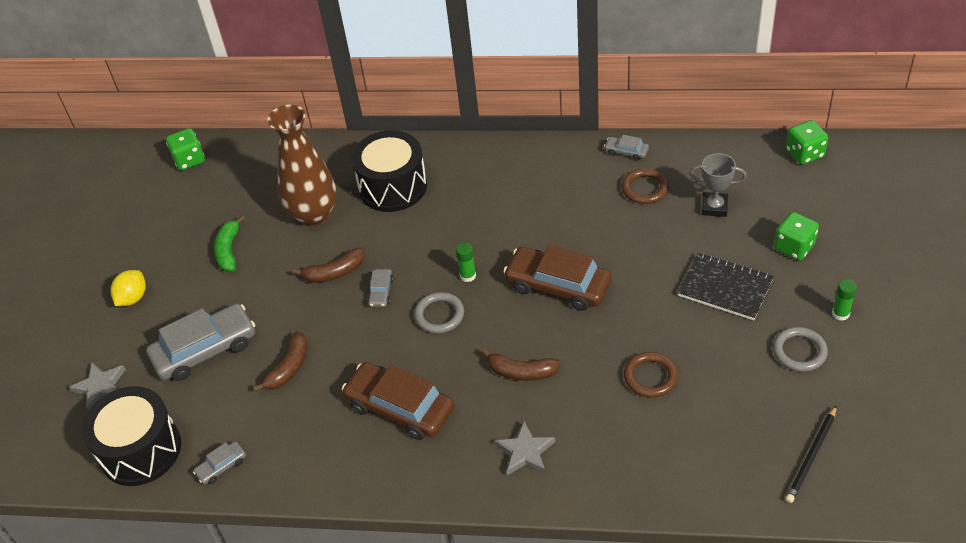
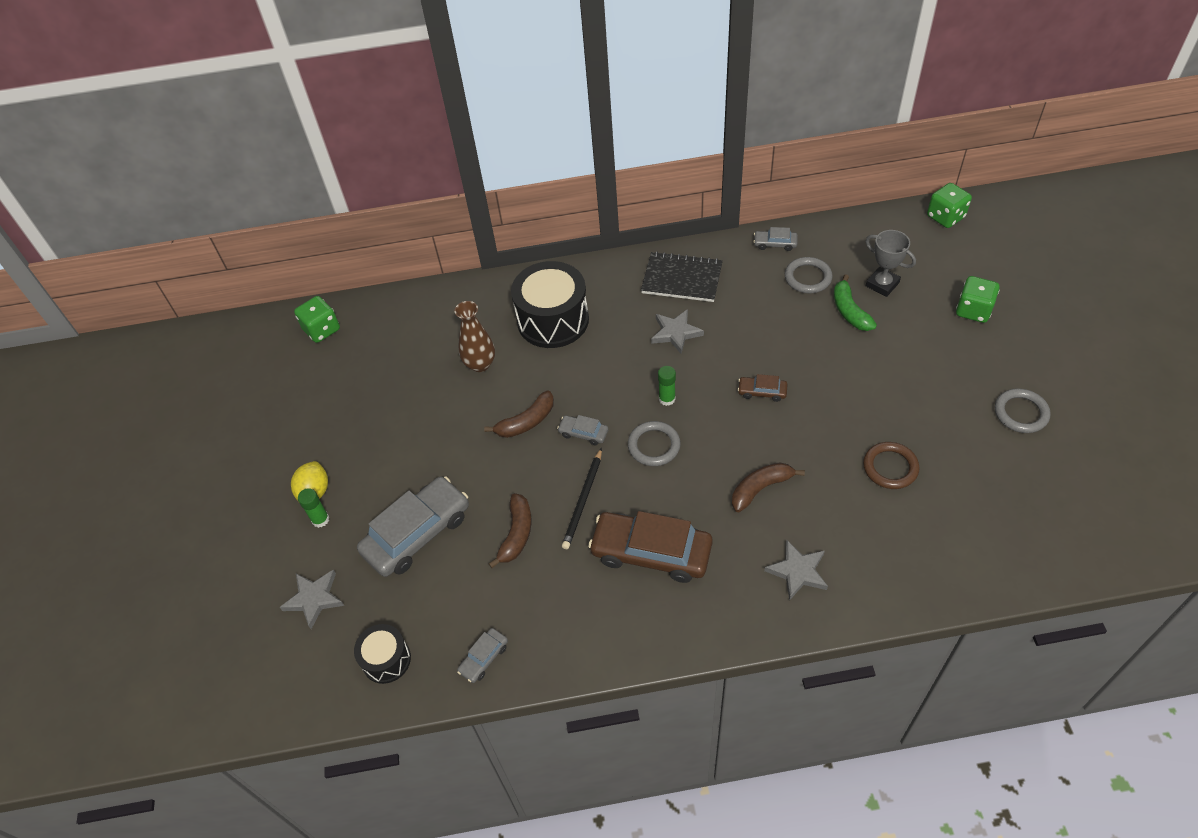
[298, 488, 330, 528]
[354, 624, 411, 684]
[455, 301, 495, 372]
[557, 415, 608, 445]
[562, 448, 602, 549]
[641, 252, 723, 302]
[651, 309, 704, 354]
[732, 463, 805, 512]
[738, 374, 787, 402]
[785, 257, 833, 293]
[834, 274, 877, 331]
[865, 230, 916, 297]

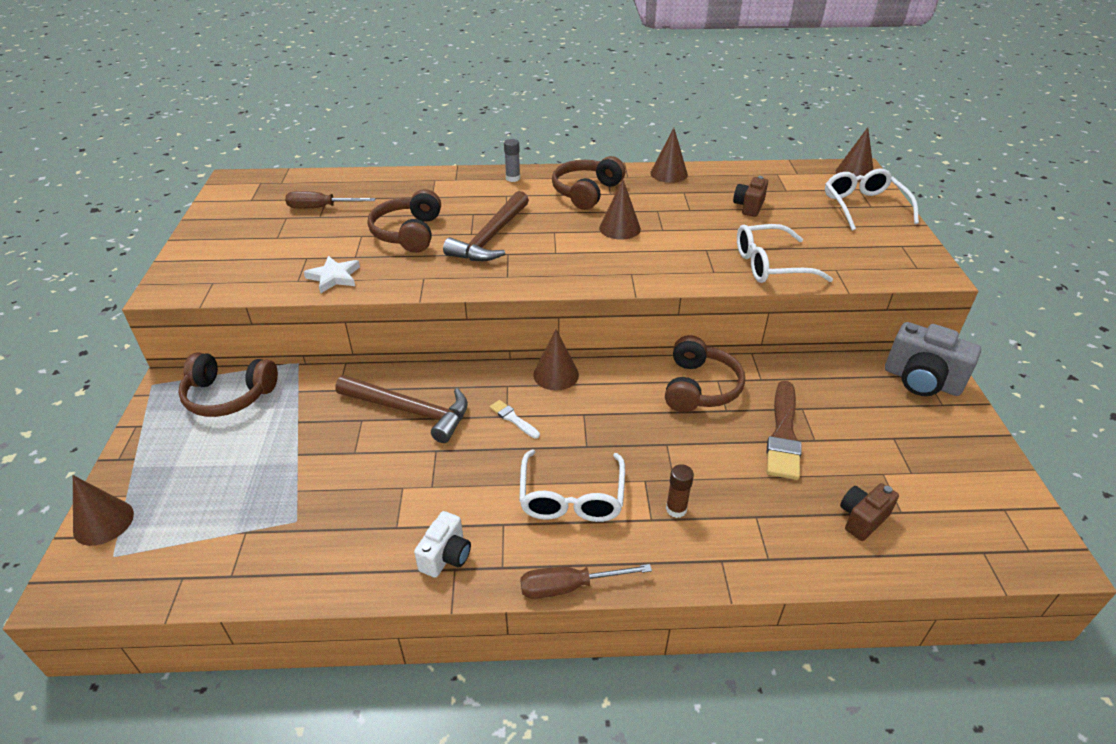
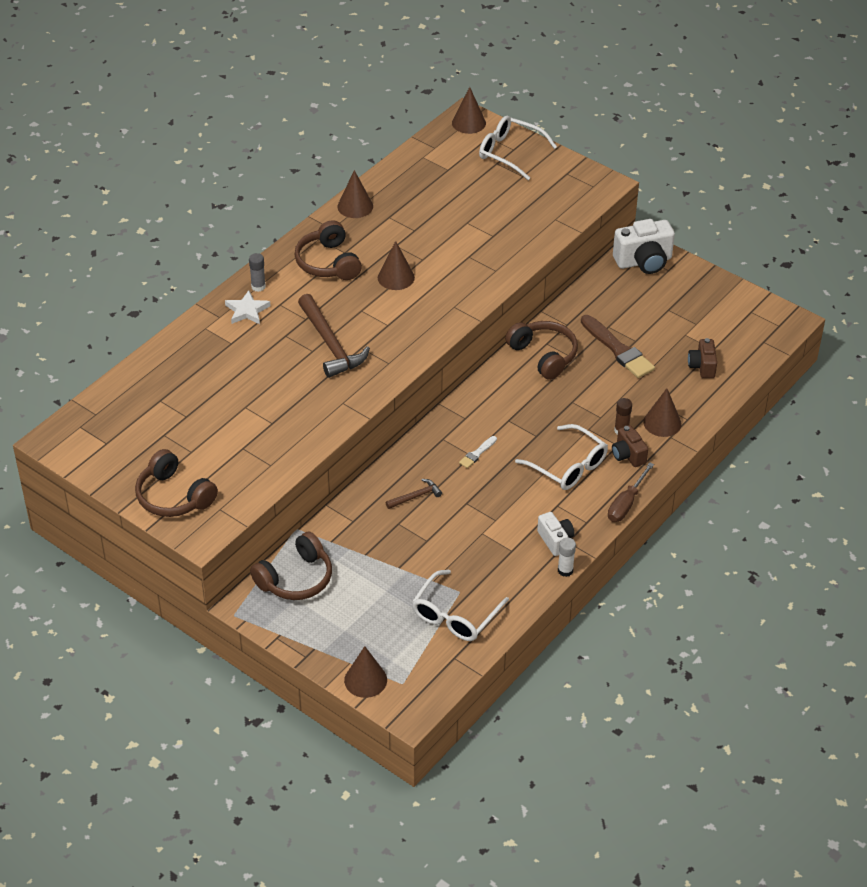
[135, 449, 218, 517]
[225, 290, 271, 324]
[386, 479, 442, 509]
[412, 570, 509, 641]
[459, 436, 497, 468]
[558, 538, 576, 577]
[612, 425, 648, 467]
[613, 219, 675, 274]
[643, 388, 682, 437]
[285, 191, 376, 209] (first image)

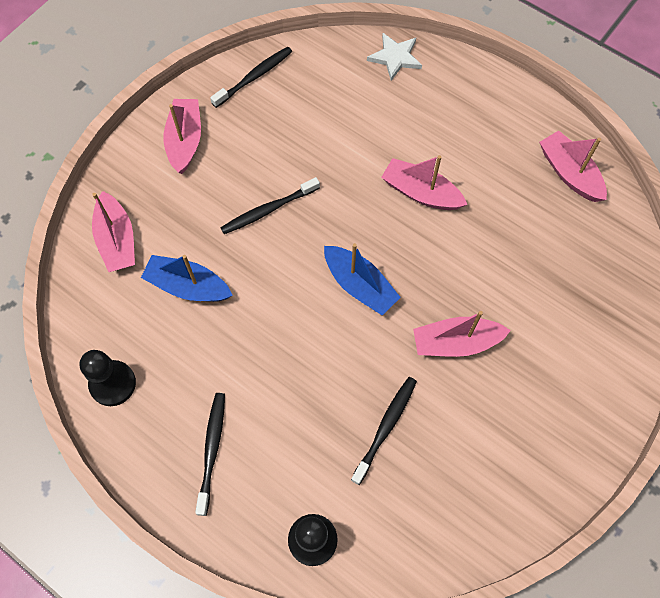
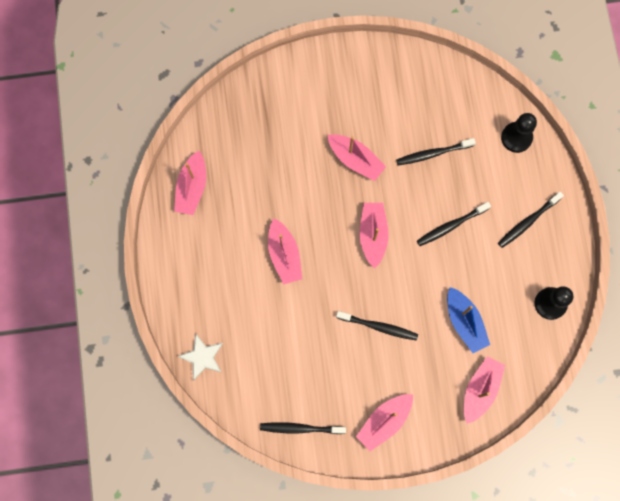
[359, 203, 389, 269]
[417, 202, 491, 246]

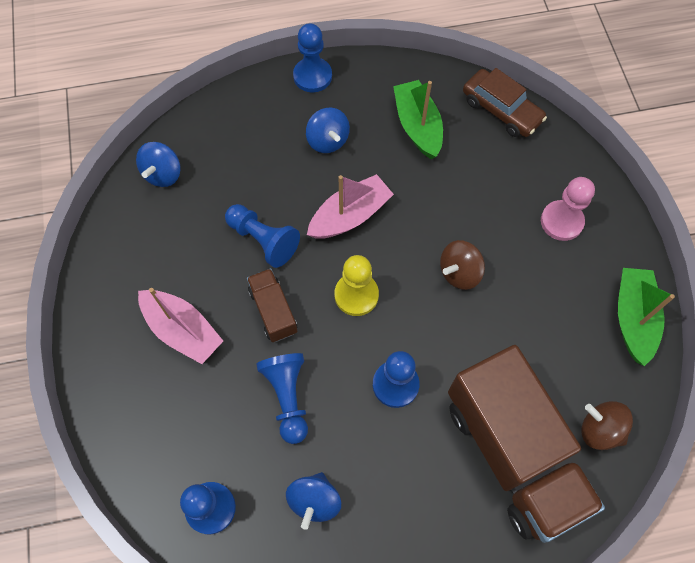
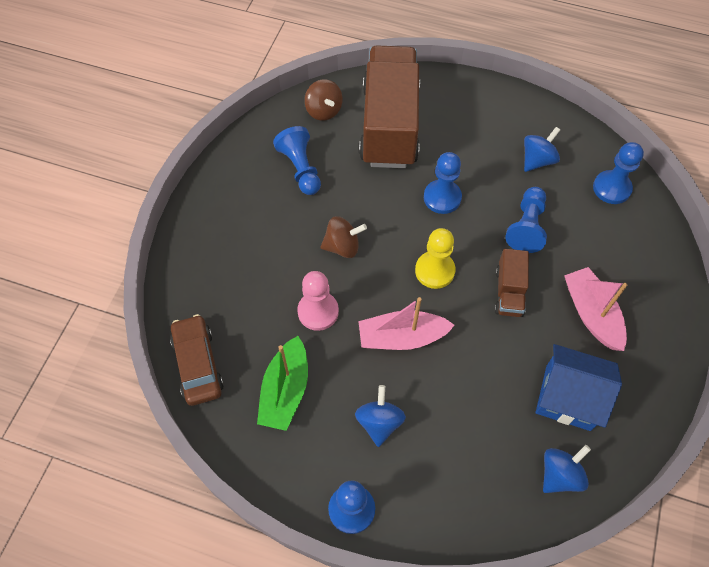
[273, 126, 321, 195]
[297, 271, 339, 331]
[536, 344, 622, 431]
[618, 268, 675, 366] (first image)

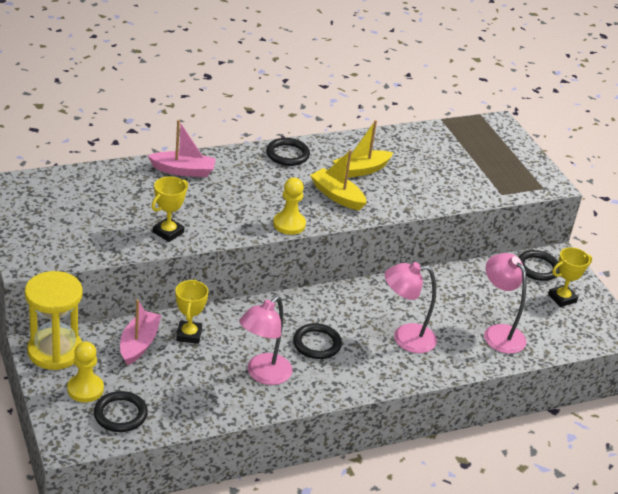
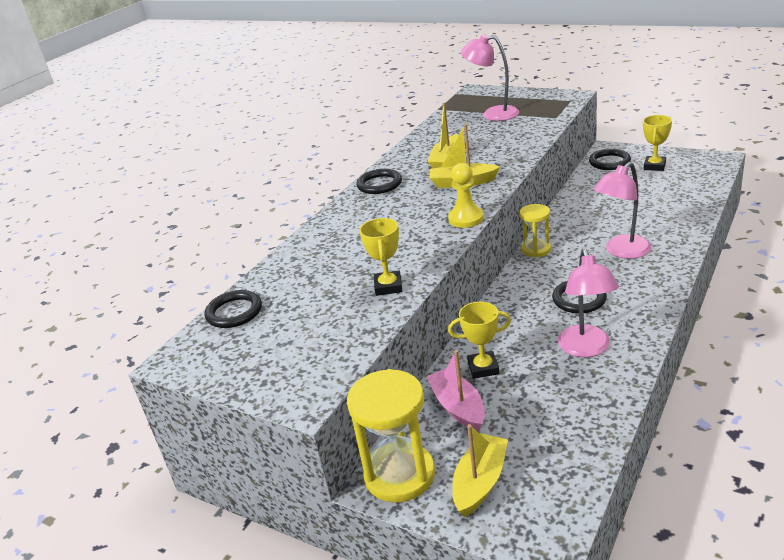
[205, 290, 262, 328]
[448, 302, 511, 379]
[452, 424, 508, 517]
[461, 34, 519, 121]
[520, 204, 551, 257]
[148, 120, 216, 177] (first image)

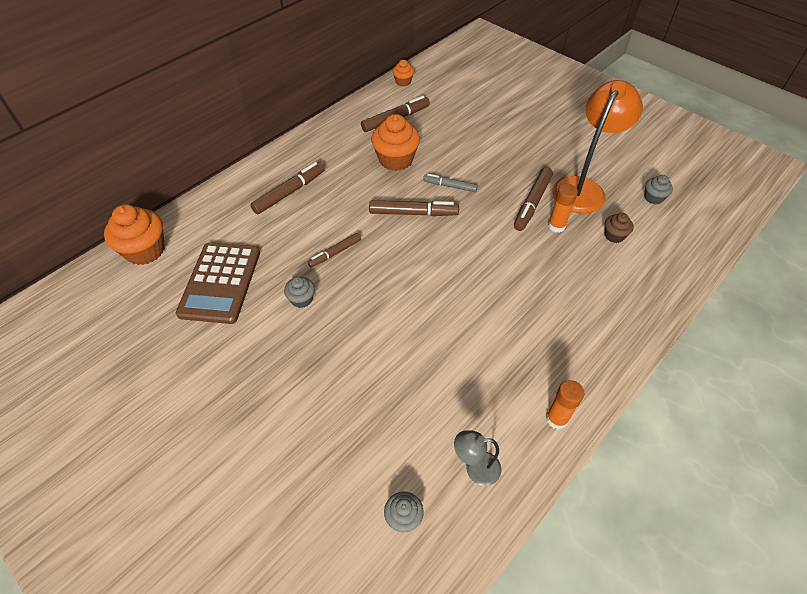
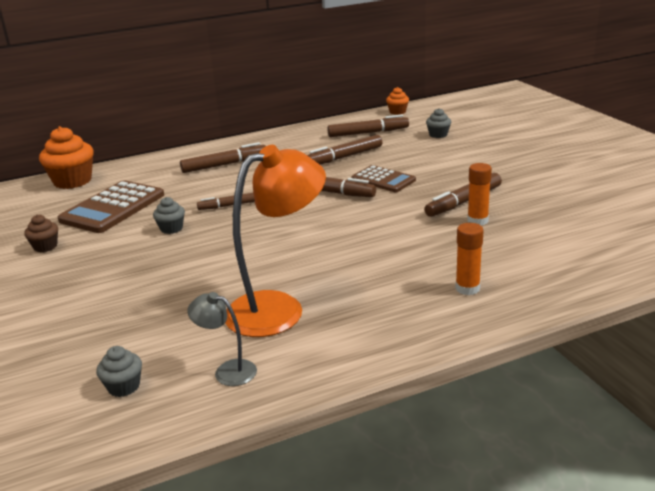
[24, 215, 58, 252]
[225, 145, 326, 337]
[307, 135, 382, 164]
[352, 165, 416, 192]
[426, 108, 451, 138]
[455, 223, 484, 295]

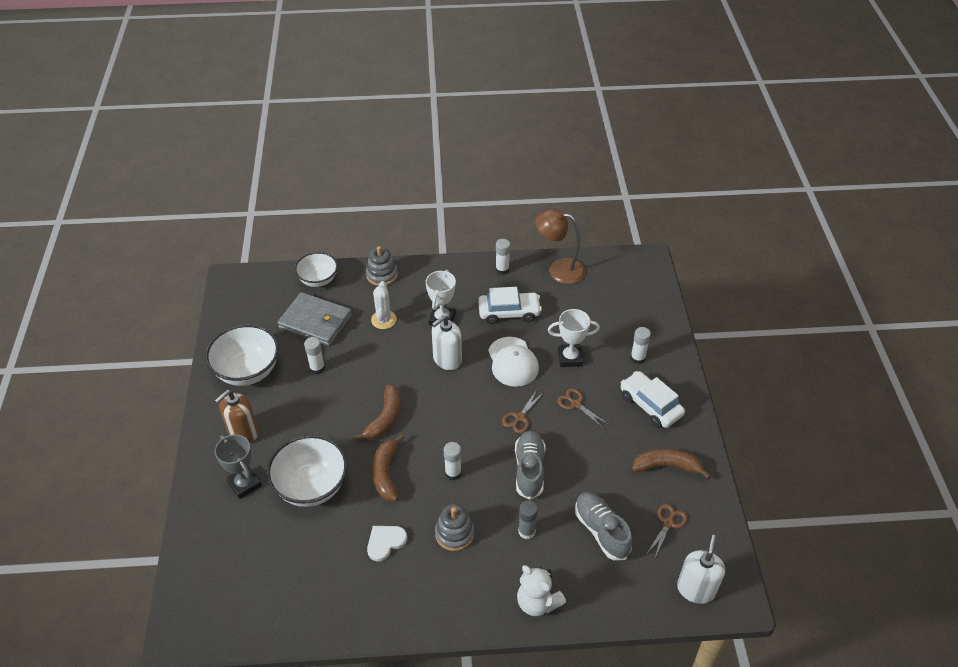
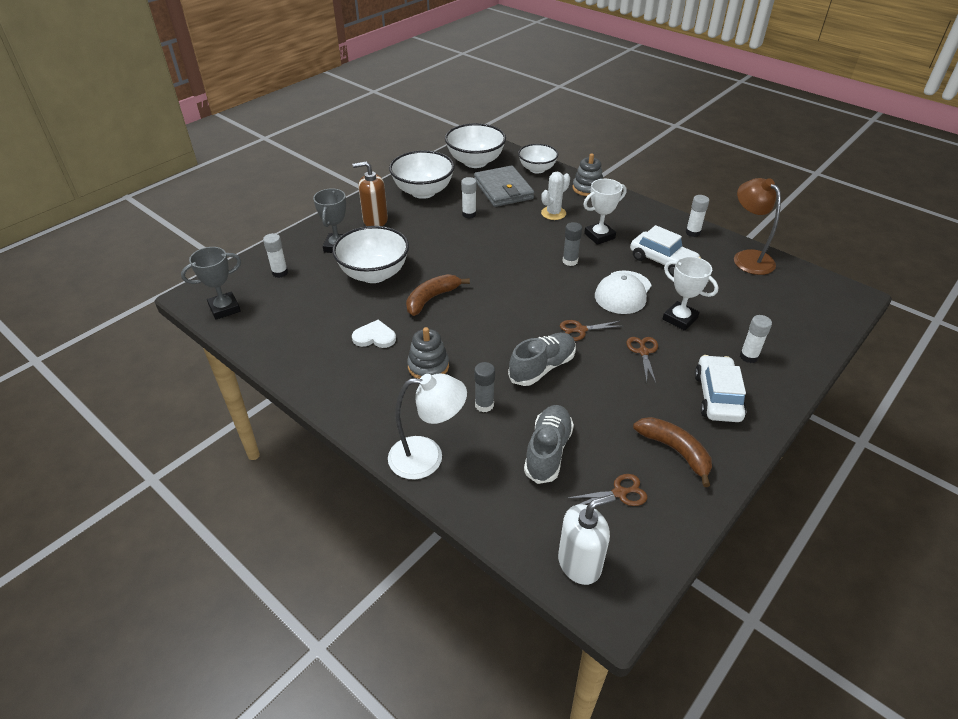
[181, 247, 241, 320]
[263, 233, 288, 278]
[388, 373, 467, 479]
[445, 123, 506, 168]
[563, 222, 582, 266]
[354, 384, 401, 440] (first image)

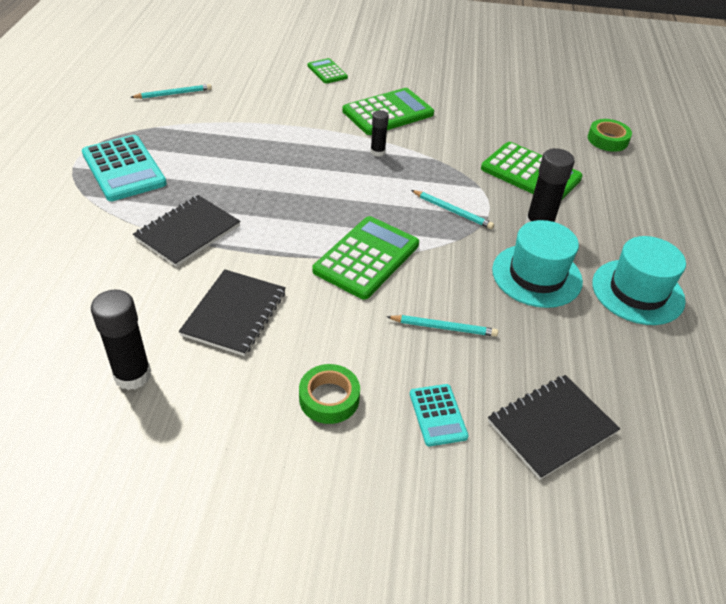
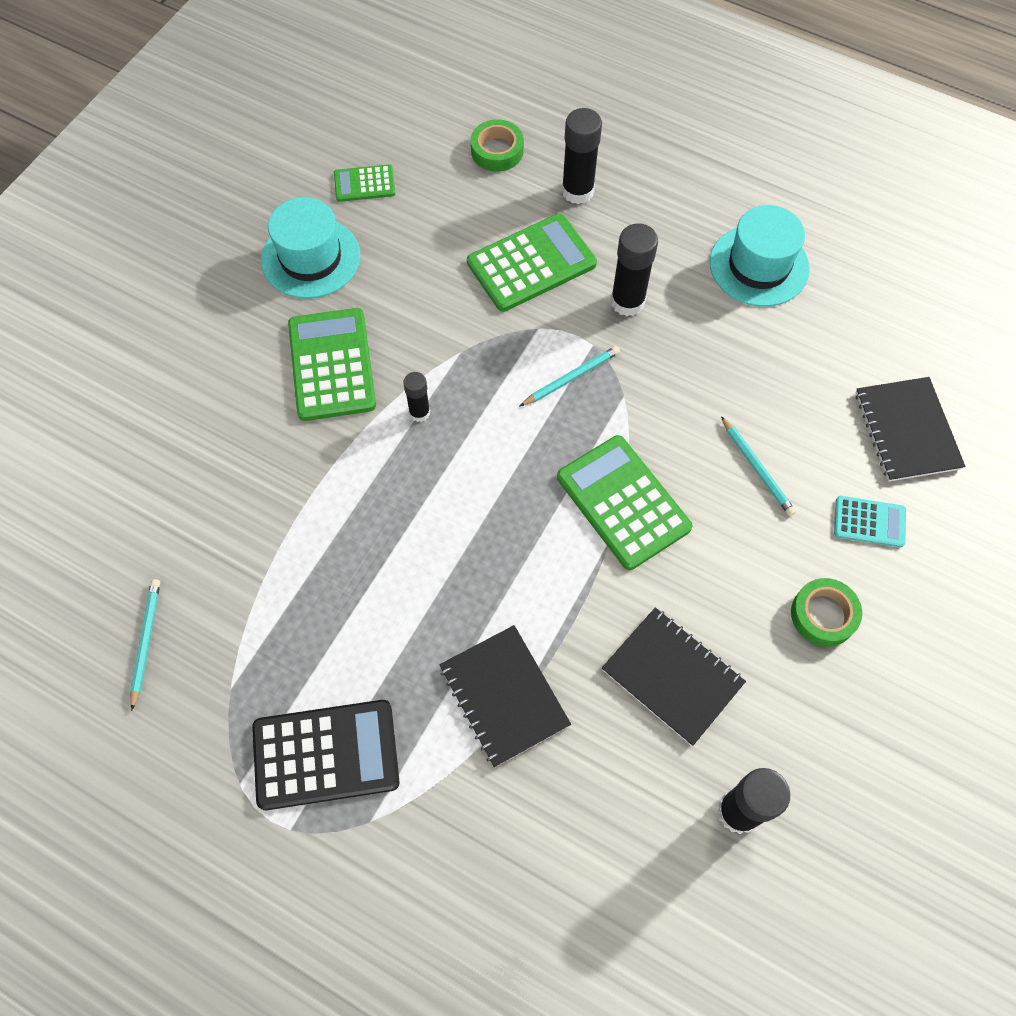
[252, 700, 400, 810]
[261, 197, 360, 299]
[334, 164, 395, 202]
[561, 108, 602, 204]
[721, 416, 796, 516]

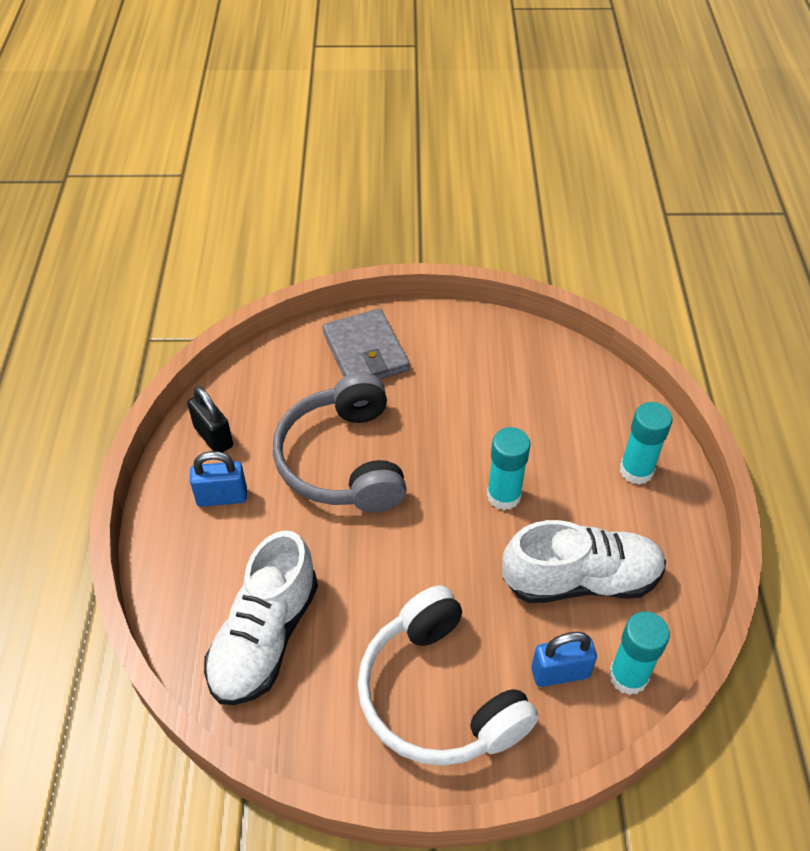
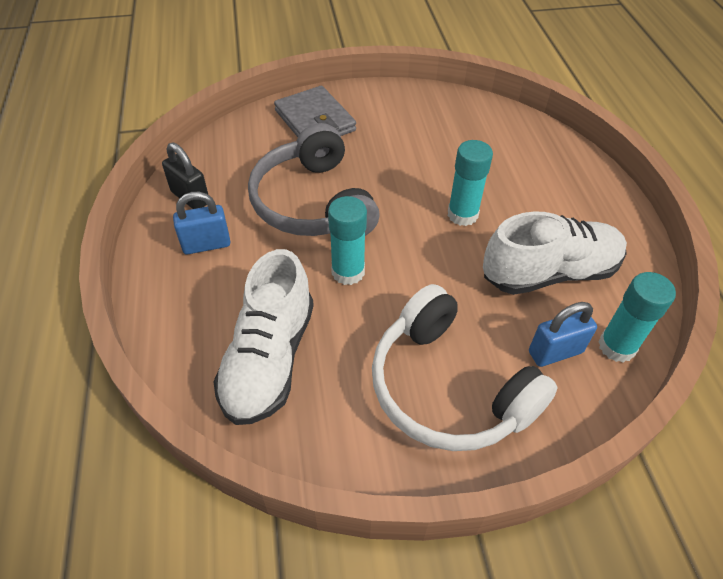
[328, 196, 367, 285]

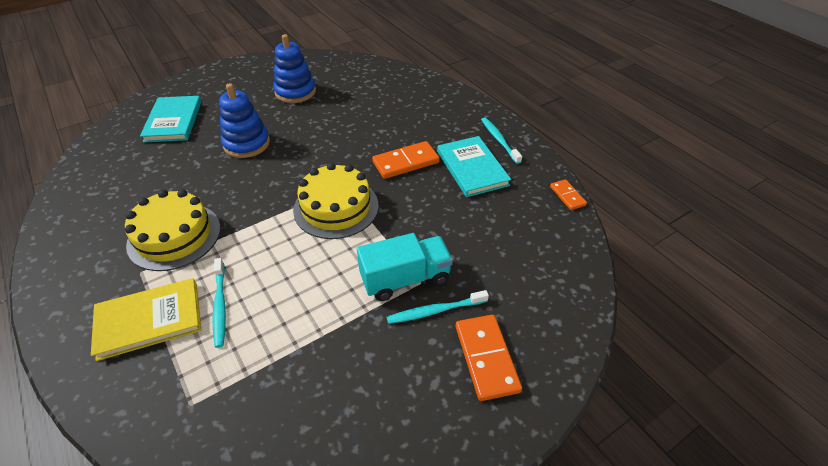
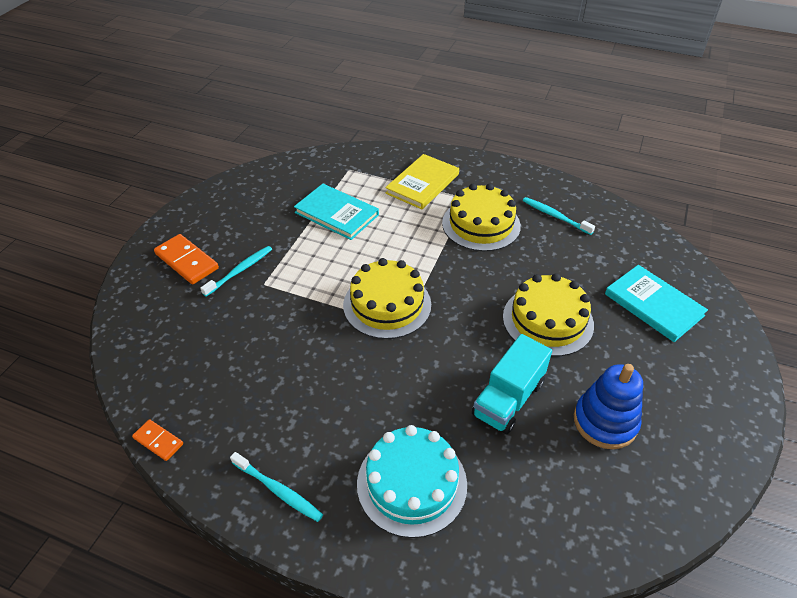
[294, 184, 379, 240]
[357, 425, 467, 538]
[472, 334, 552, 434]
[503, 273, 594, 356]
[523, 197, 595, 235]
[372, 141, 440, 179] (first image)

